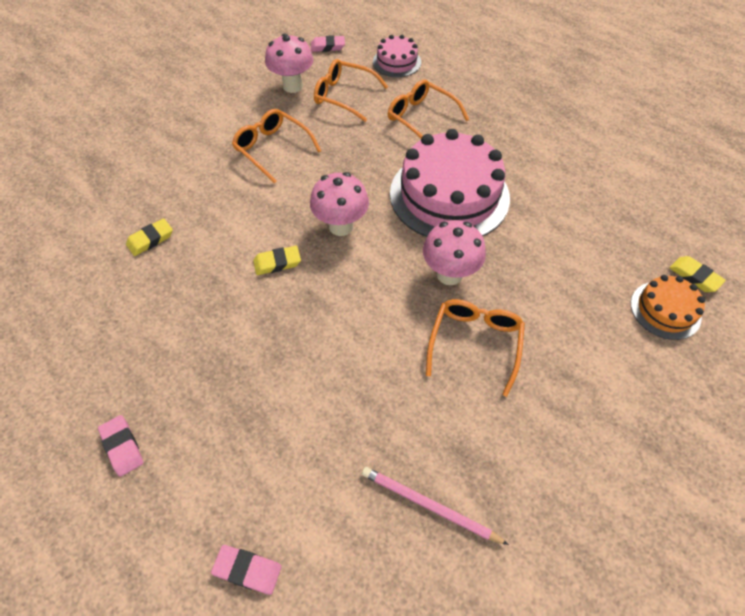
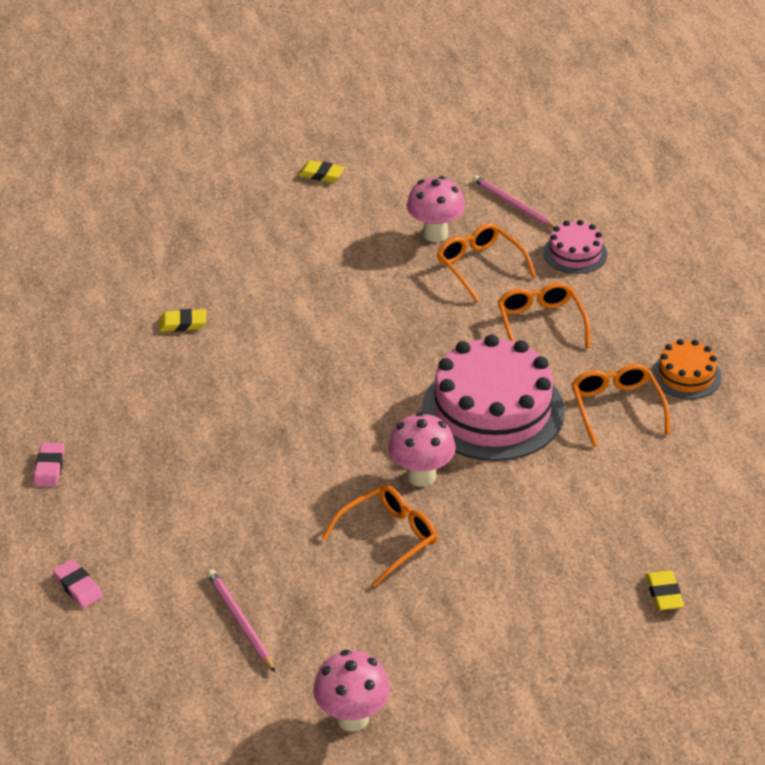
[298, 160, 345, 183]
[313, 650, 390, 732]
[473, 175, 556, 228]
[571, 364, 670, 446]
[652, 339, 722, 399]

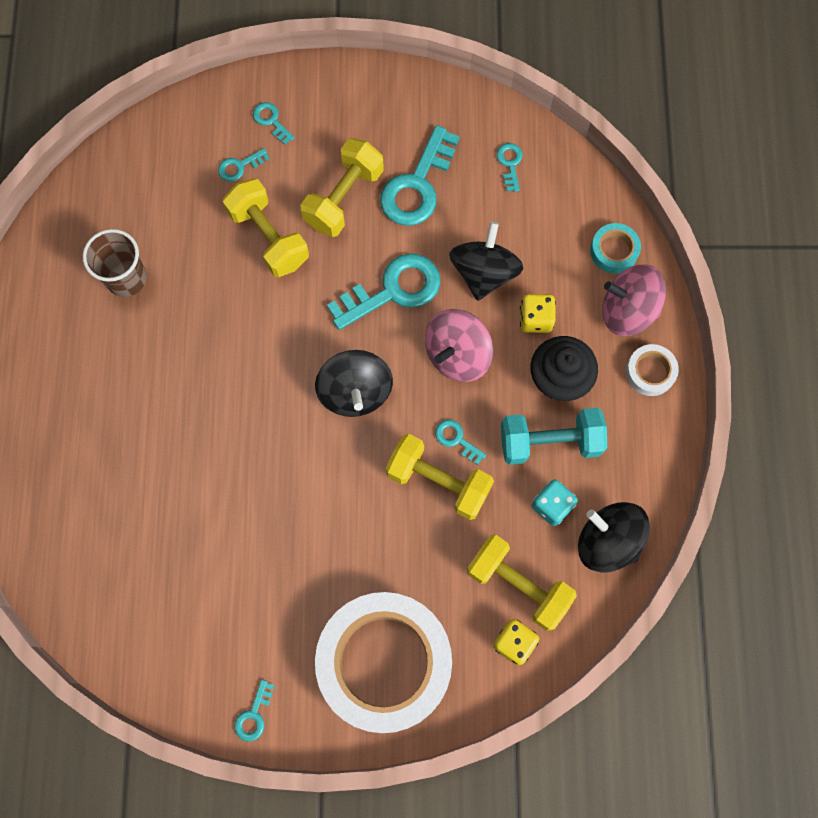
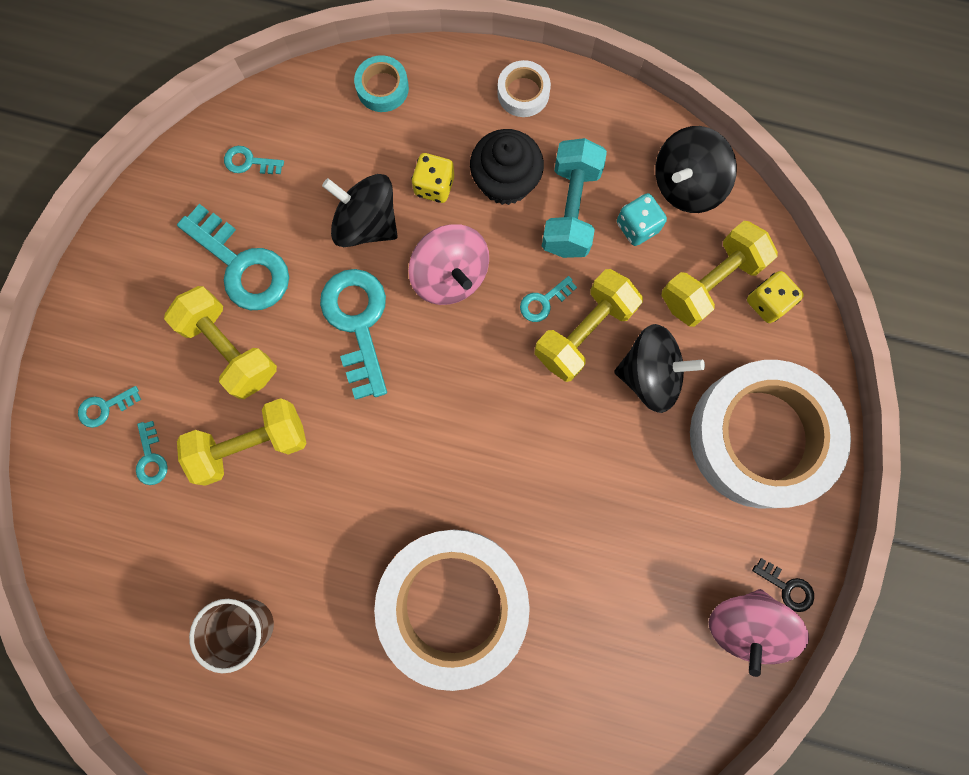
[374, 530, 530, 691]
[614, 324, 705, 413]
[709, 589, 809, 677]
[752, 558, 814, 612]

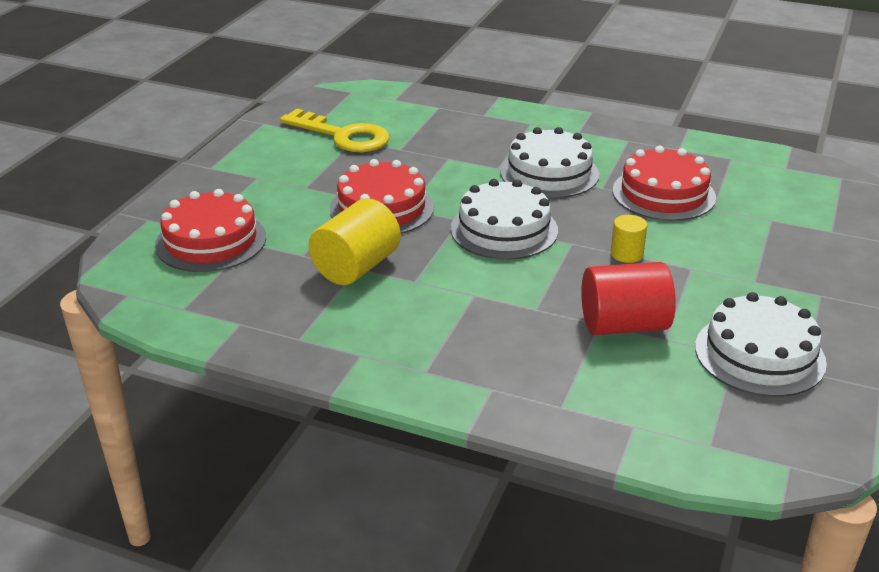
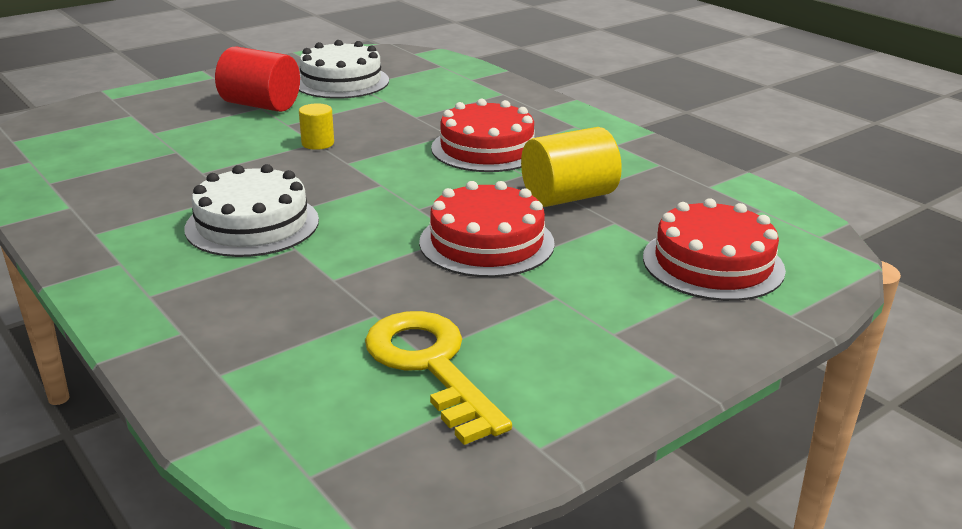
[215, 47, 300, 112]
[431, 99, 535, 172]
[450, 179, 558, 260] (first image)

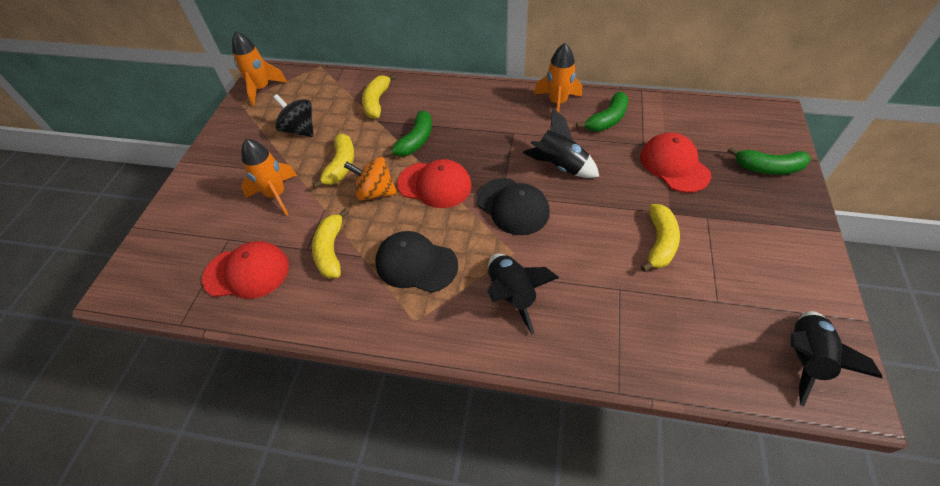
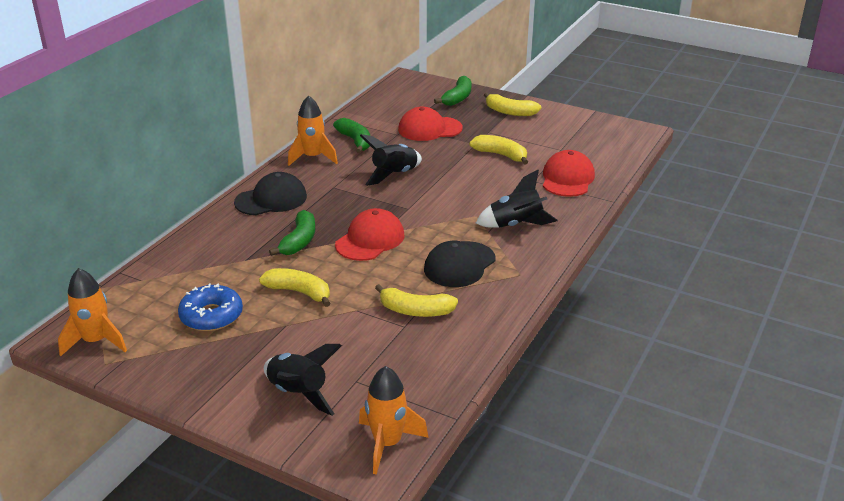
[178, 283, 243, 331]
[234, 172, 307, 215]
[264, 344, 342, 416]
[269, 210, 315, 256]
[359, 366, 429, 475]
[484, 93, 541, 116]
[543, 150, 595, 197]
[344, 157, 397, 201] (first image)

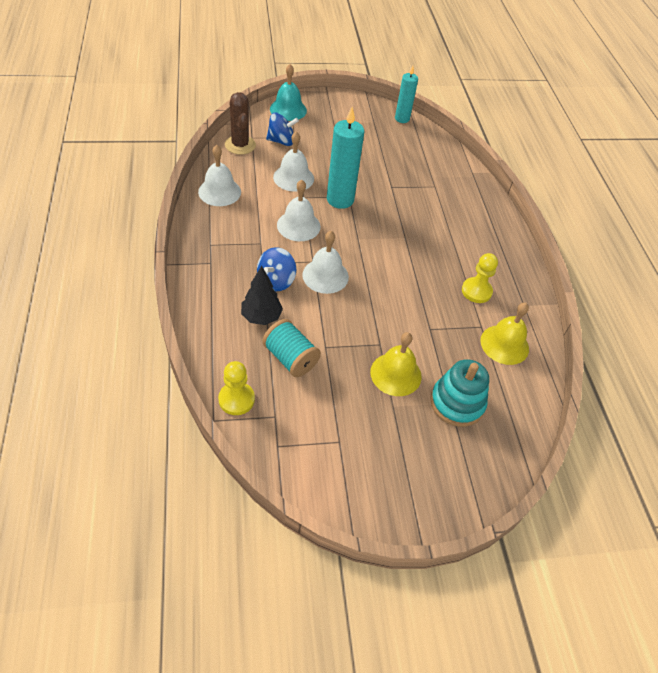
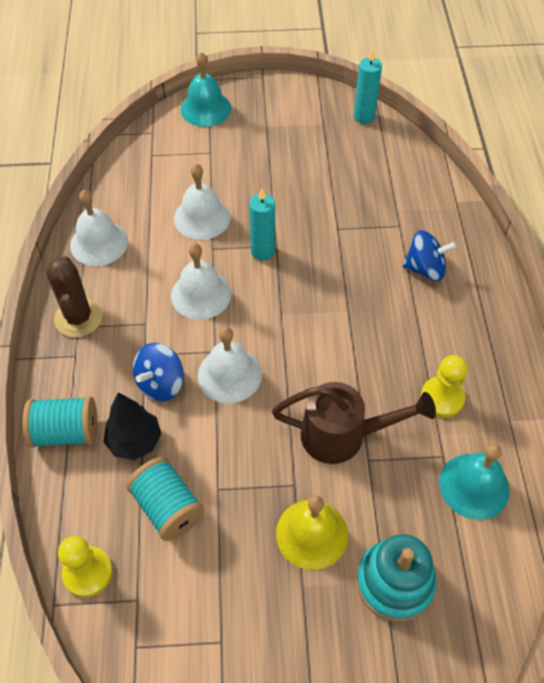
[22, 396, 97, 448]
[46, 256, 102, 337]
[249, 188, 275, 260]
[272, 382, 436, 464]
[403, 230, 457, 281]
[439, 444, 510, 520]

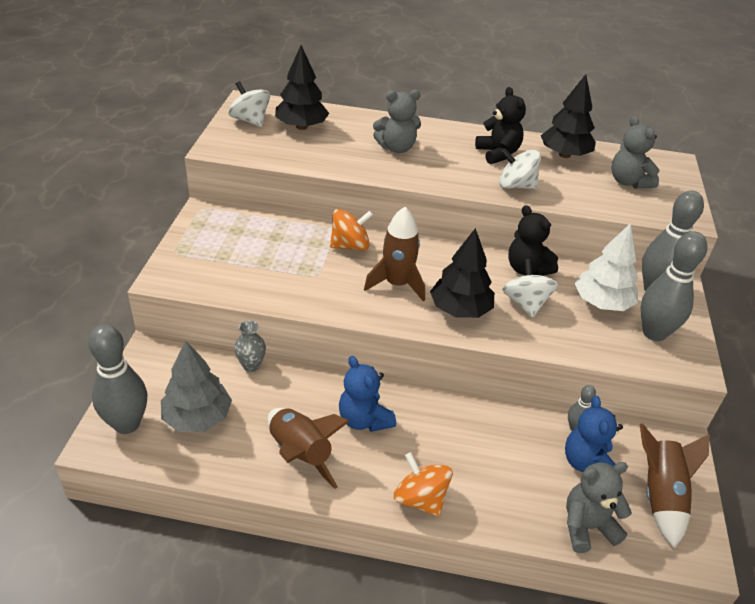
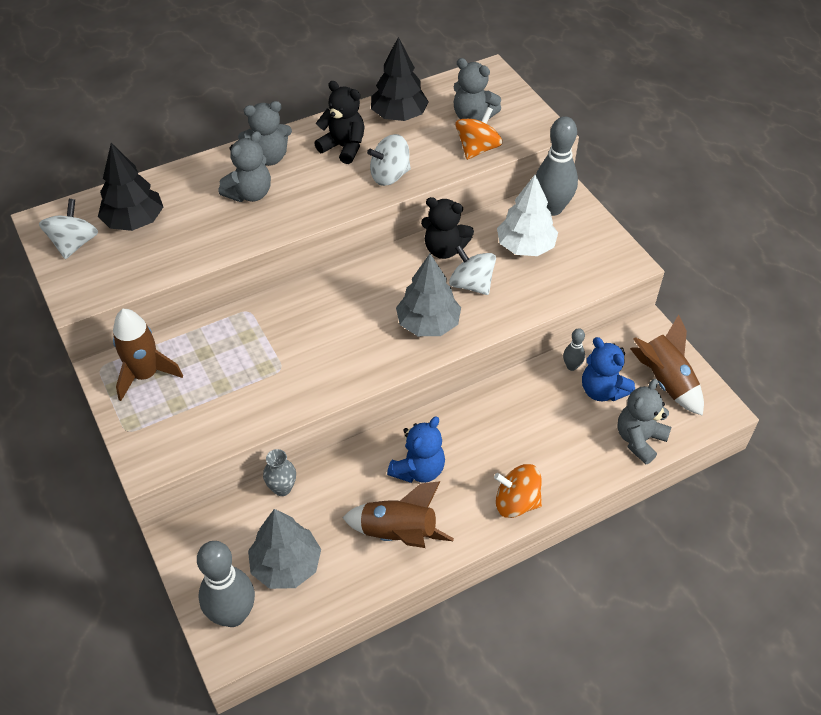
[39, 199, 98, 259]
[113, 309, 183, 401]
[238, 101, 292, 166]
[387, 417, 445, 483]
[396, 254, 461, 336]
[455, 107, 503, 160]
[641, 231, 707, 341] (first image)

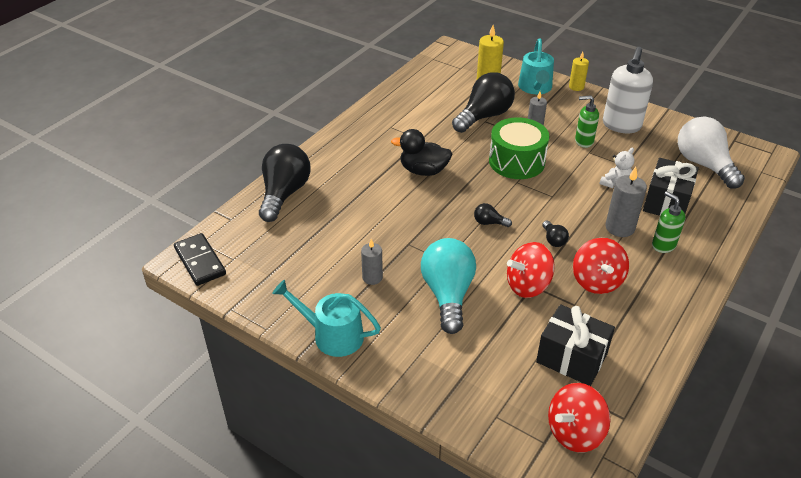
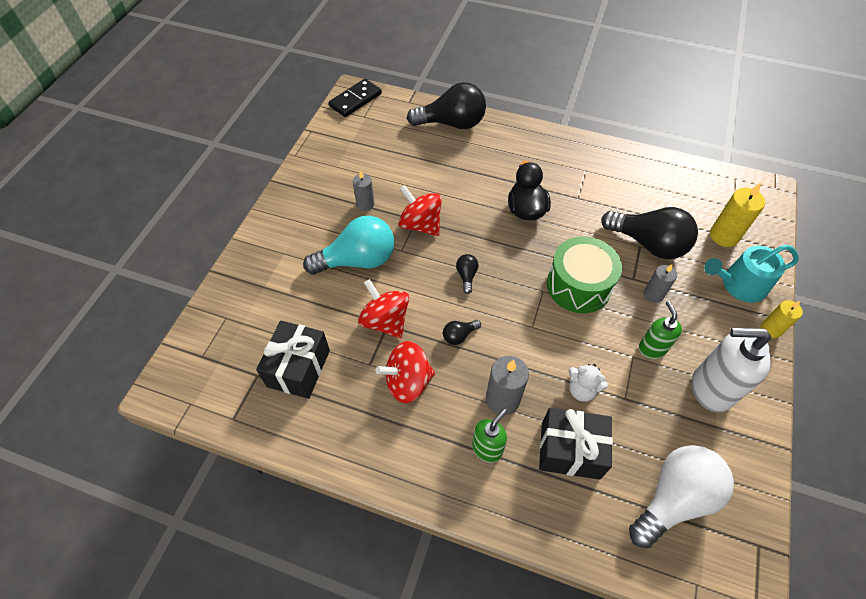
[399, 185, 442, 236]
[272, 280, 381, 357] (first image)

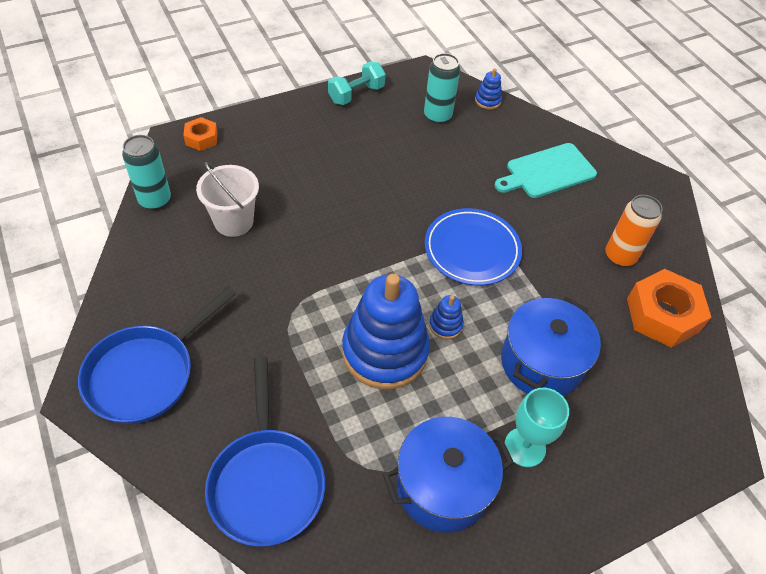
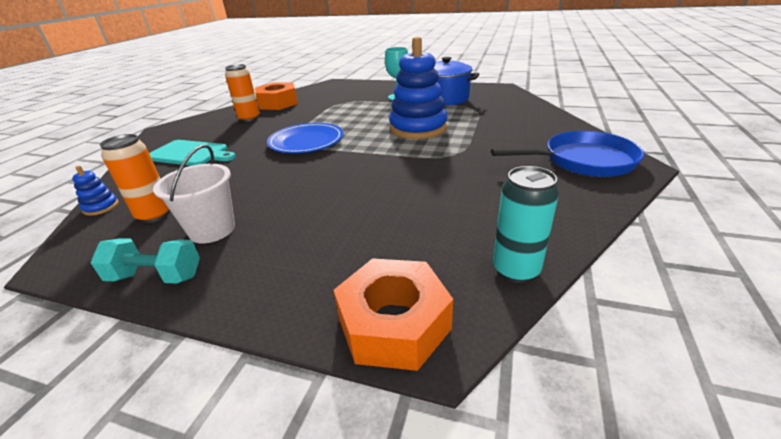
[100, 134, 170, 223]
[153, 144, 235, 243]
[333, 258, 453, 371]
[205, 357, 325, 547] (first image)
[429, 295, 464, 339] (first image)
[501, 297, 601, 396] (first image)

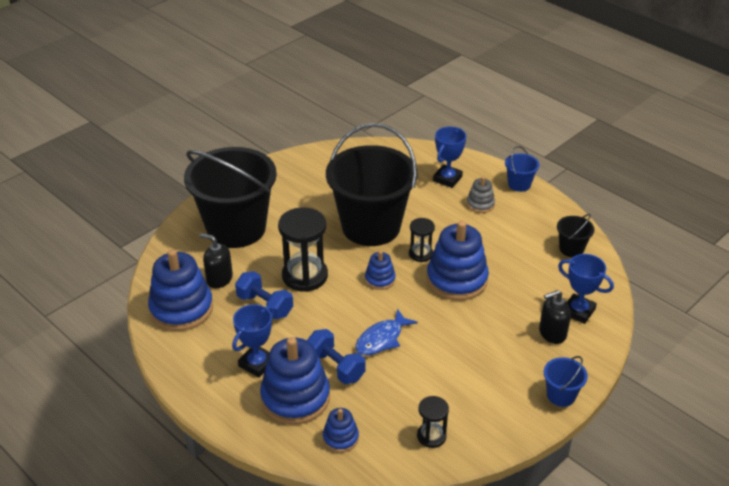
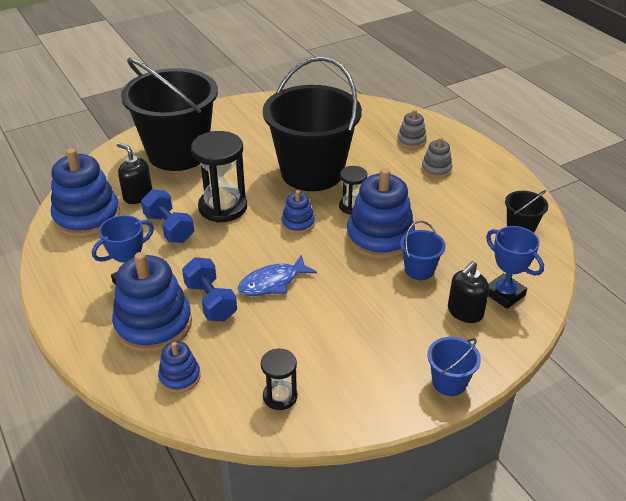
[397, 109, 427, 149]
[400, 221, 446, 280]
[448, 261, 489, 323]

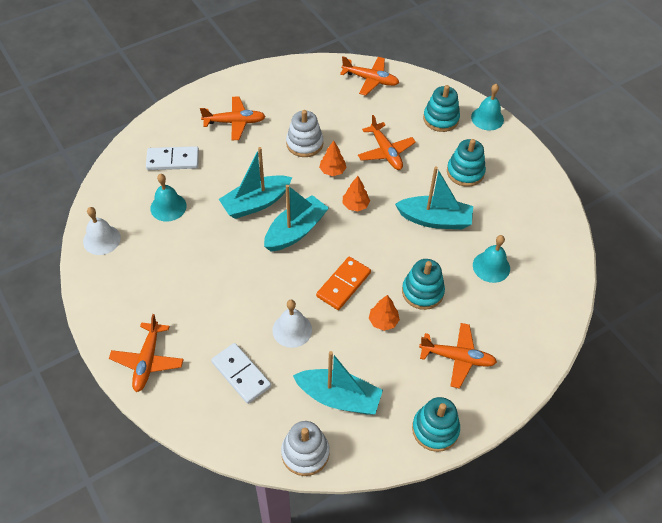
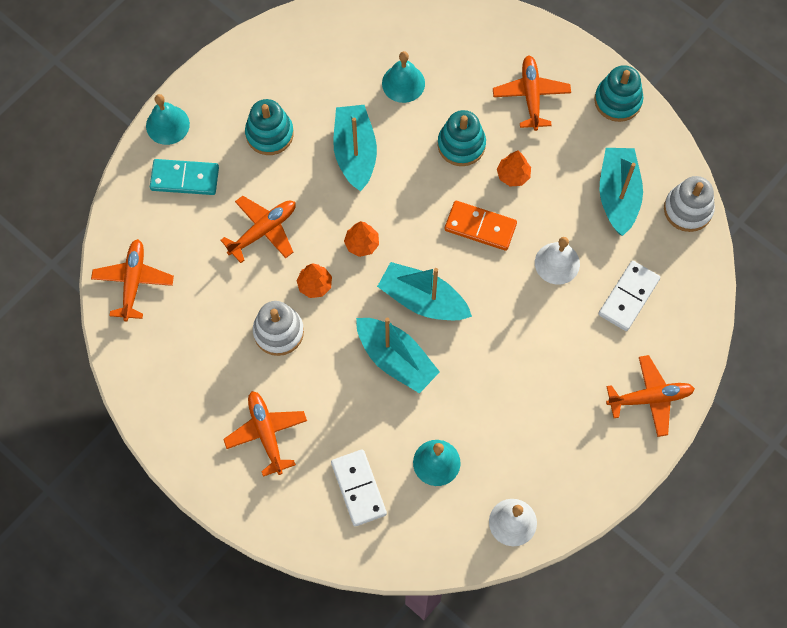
[150, 159, 219, 195]

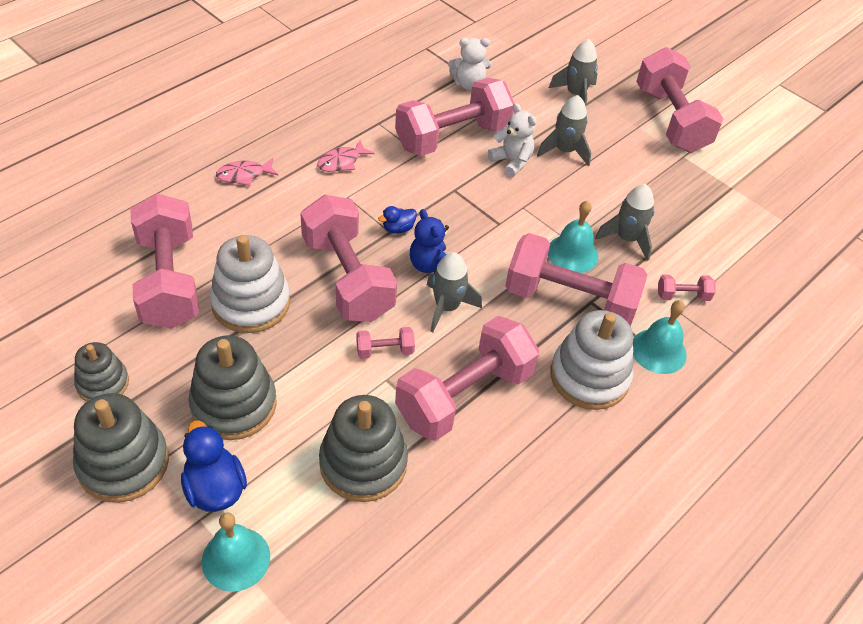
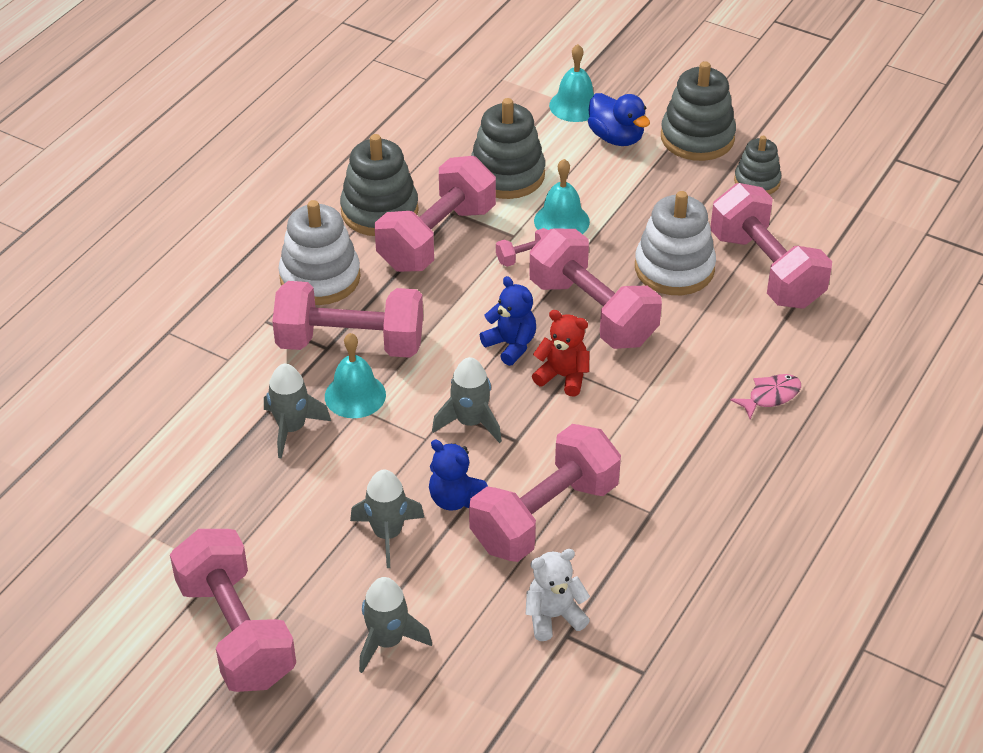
[340, 134, 419, 236]
[429, 440, 488, 511]
[432, 357, 502, 443]
[532, 310, 589, 397]
[534, 159, 590, 234]
[317, 140, 375, 172] (first image)
[658, 275, 716, 301] (first image)

